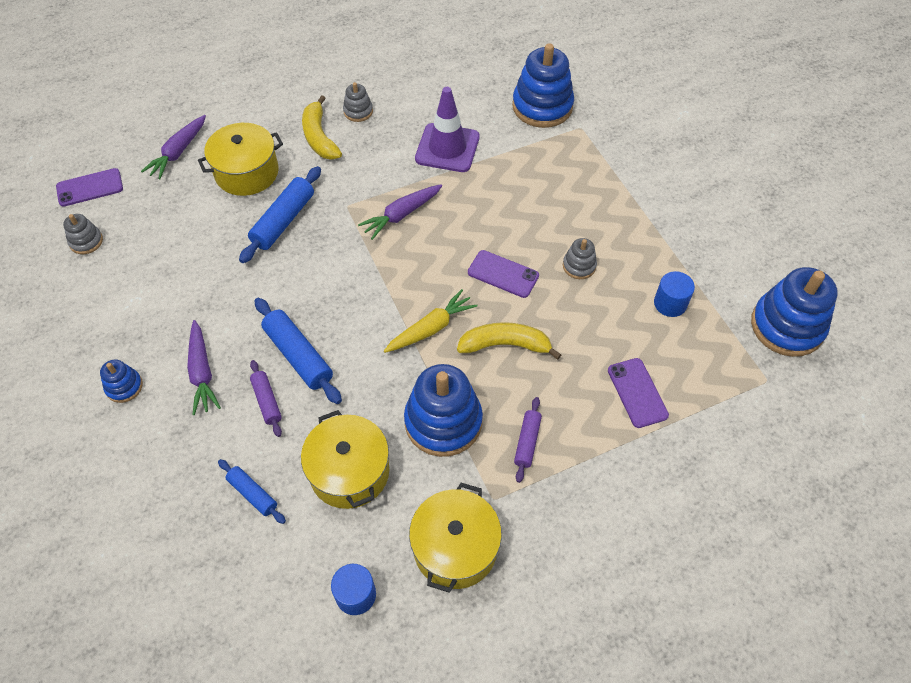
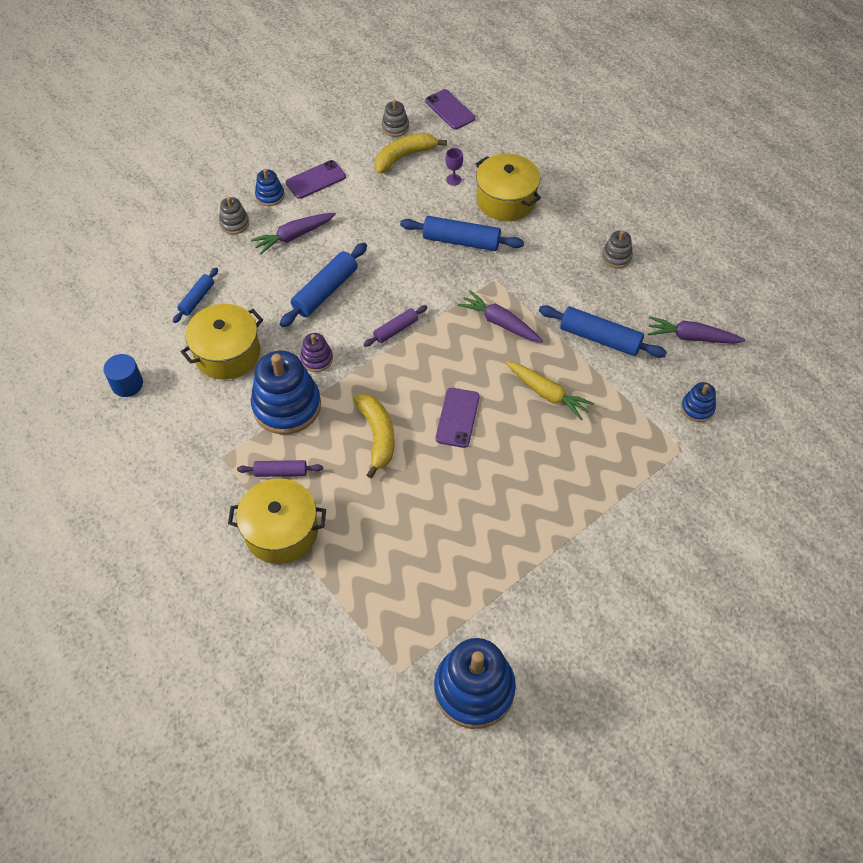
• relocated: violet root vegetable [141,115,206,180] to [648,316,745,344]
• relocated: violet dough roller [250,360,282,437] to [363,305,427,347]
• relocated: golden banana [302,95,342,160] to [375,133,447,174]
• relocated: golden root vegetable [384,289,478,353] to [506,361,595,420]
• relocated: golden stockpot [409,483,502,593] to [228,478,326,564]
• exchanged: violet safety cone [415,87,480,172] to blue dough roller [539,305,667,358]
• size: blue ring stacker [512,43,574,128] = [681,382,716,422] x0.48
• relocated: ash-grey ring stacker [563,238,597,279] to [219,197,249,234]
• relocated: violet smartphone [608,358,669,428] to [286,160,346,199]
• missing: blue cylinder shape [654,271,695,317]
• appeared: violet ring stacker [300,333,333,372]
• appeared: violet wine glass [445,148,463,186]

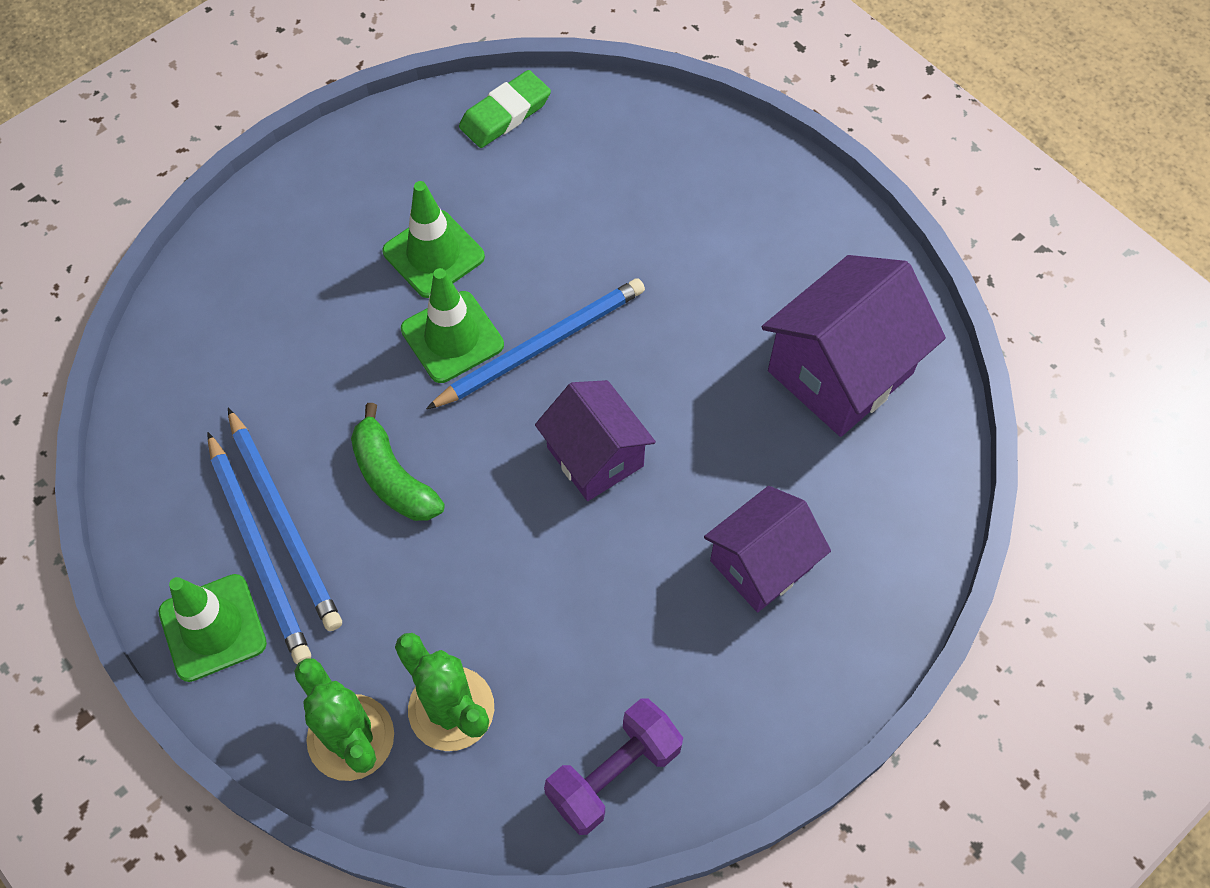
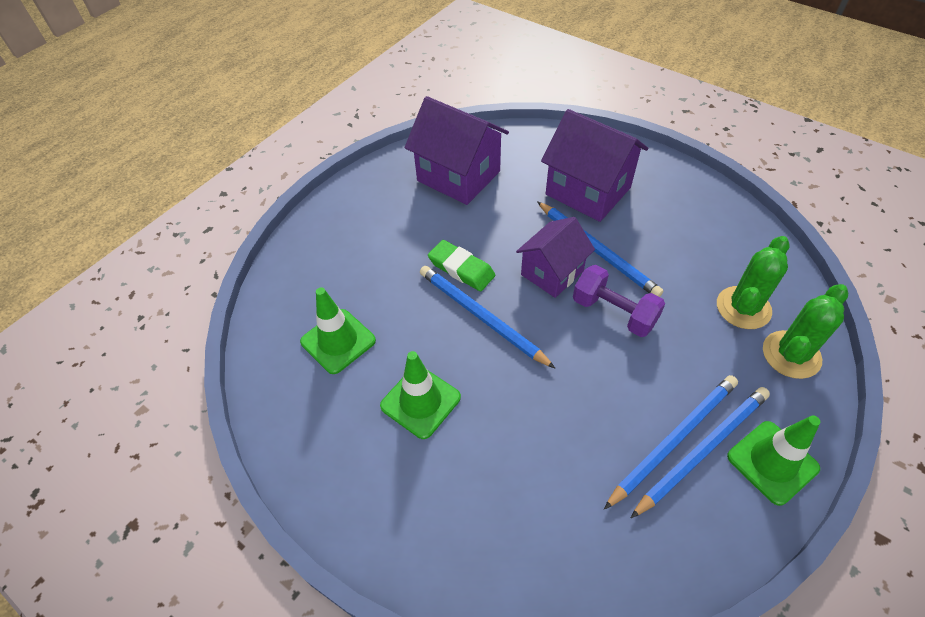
• missing: emerald banana [351,403,445,521]
• relocated: emerald safety cone [401,268,504,383] to [300,288,376,374]
• relocated: emerald eraser [459,70,551,148] to [428,240,495,291]
• relocated: violet hand weight [544,698,683,835] to [573,265,665,337]
• size: violet toy house [704,486,831,612] = [541,109,648,222] x1.52
• appeared: blue wooden pencil [537,201,664,297]

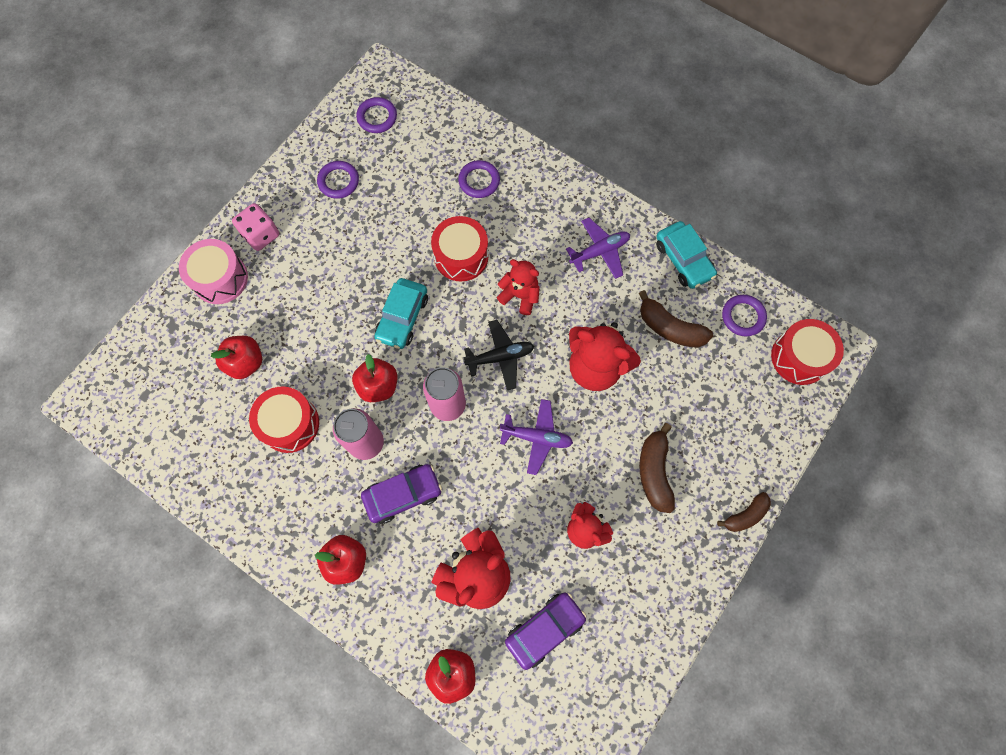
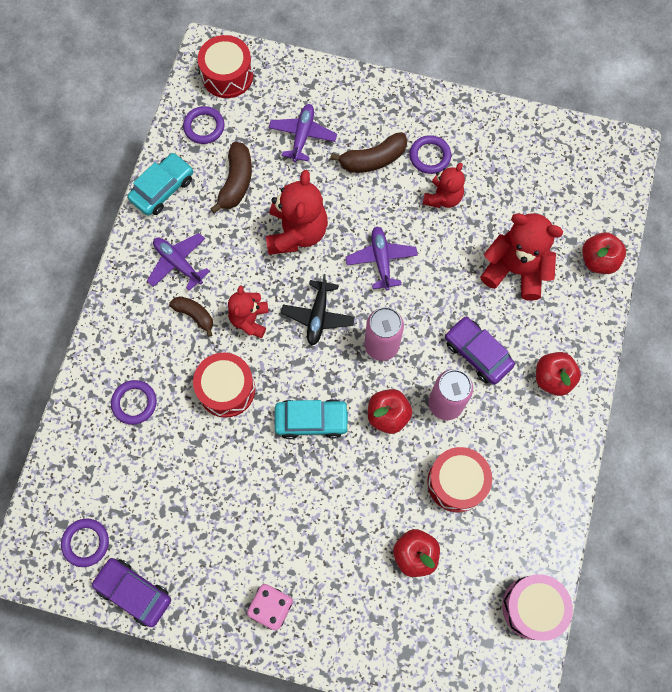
• relocated: rose-pink drum [179,239,248,304] to [502,574,573,641]
• relocated: violet torus [317,161,359,199] to [409,135,451,174]
• spun: black aeroplane [464,320,534,390] = [281,274,355,345] 135 degrees counterclockwise
• relocated: violet car [505,592,587,670] to [91,558,171,627]
• relocated: russet banana [717,492,771,532] to [169,296,213,337]
• appeared: violet aeroplane [269,104,337,162]

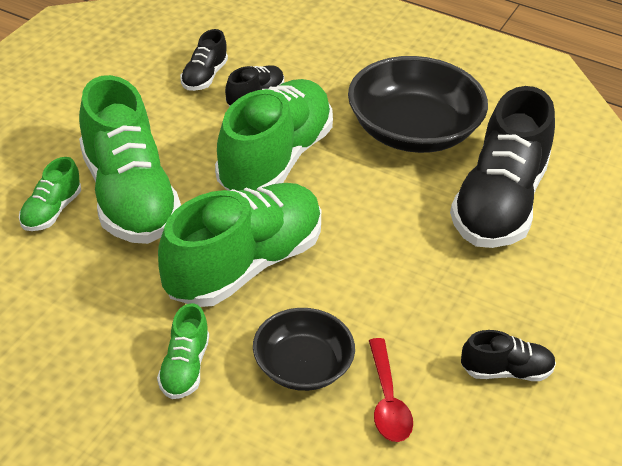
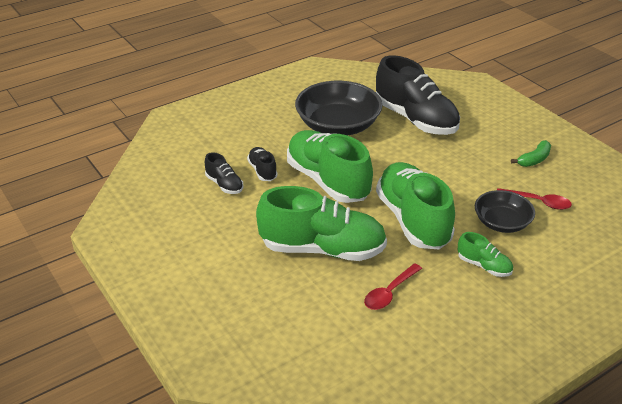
• missing: emerald sneaker [19,157,81,231]
• exchanged: black sneaker [461,330,556,381] to emerald banana [511,140,551,167]
• appeared: crimson spoon [364,263,422,310]

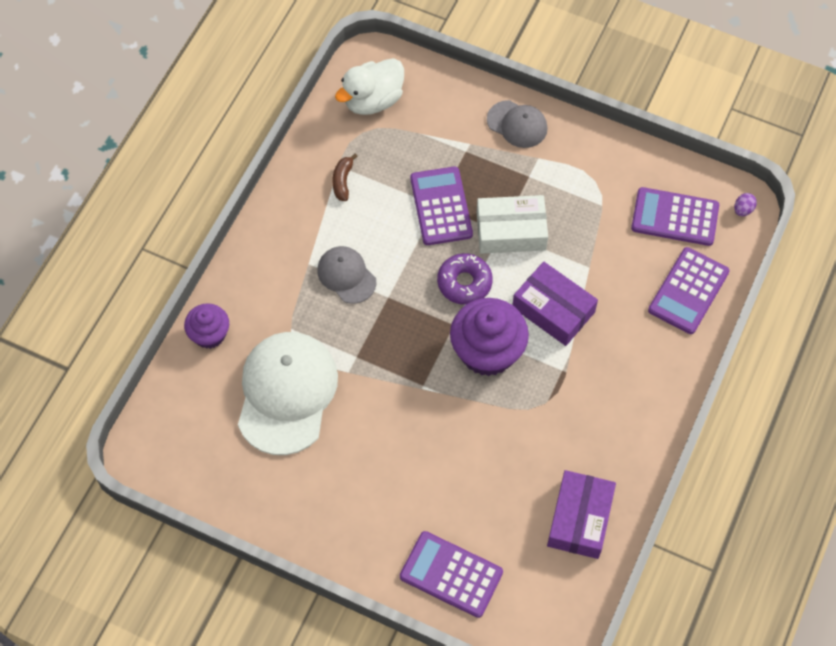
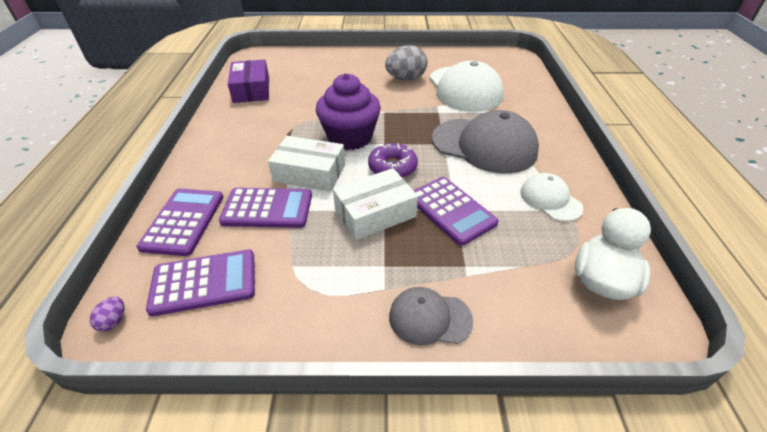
• missing: violet fairy cake [184,303,229,349]
• size: ash-grey peaked cap [317,246,376,304] = [432,110,539,174] x1.90
• exchanged: russet banana [332,154,358,201] to pure white peaked cap [520,173,583,222]
• relocated: violet calculator [400,531,503,618] to [219,188,312,228]
• colour: violet box [513,261,598,346] to pure white box [268,136,345,192]
• appeared: ash-grey egg [385,45,427,81]

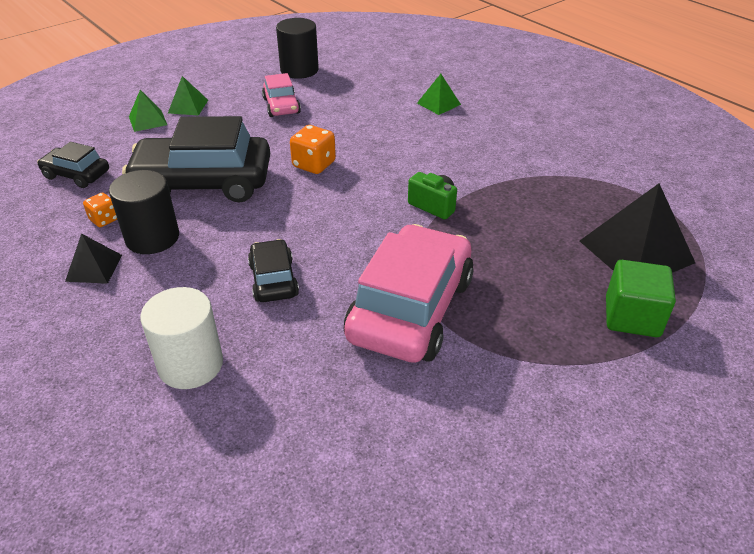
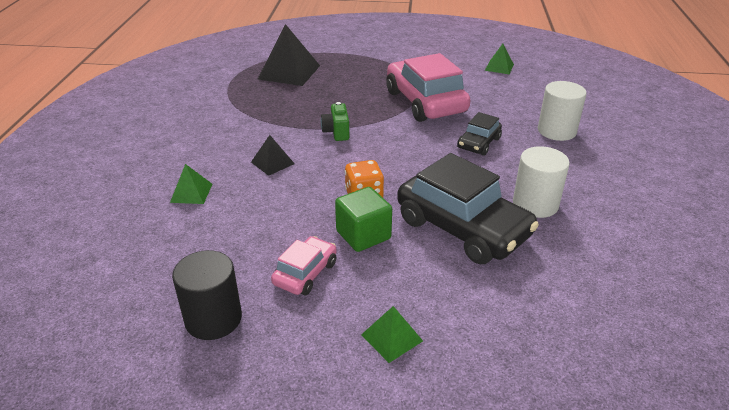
• missing: black car [37,142,109,188]
• relocated: black pyramid [65,233,122,284] to [251,135,295,176]
• missing: bright orange dice [83,193,117,227]
• colour: black cylinder shape [109,170,179,254] to pure white cylinder shape [513,146,570,218]
• relocated: emerald pyramid [129,90,167,132] to [485,44,514,74]
• spun: rose-pink car [344,224,474,363] = [386,53,471,122] 90 degrees clockwise
• relocated: emerald block [606,260,676,337] to [335,187,392,252]

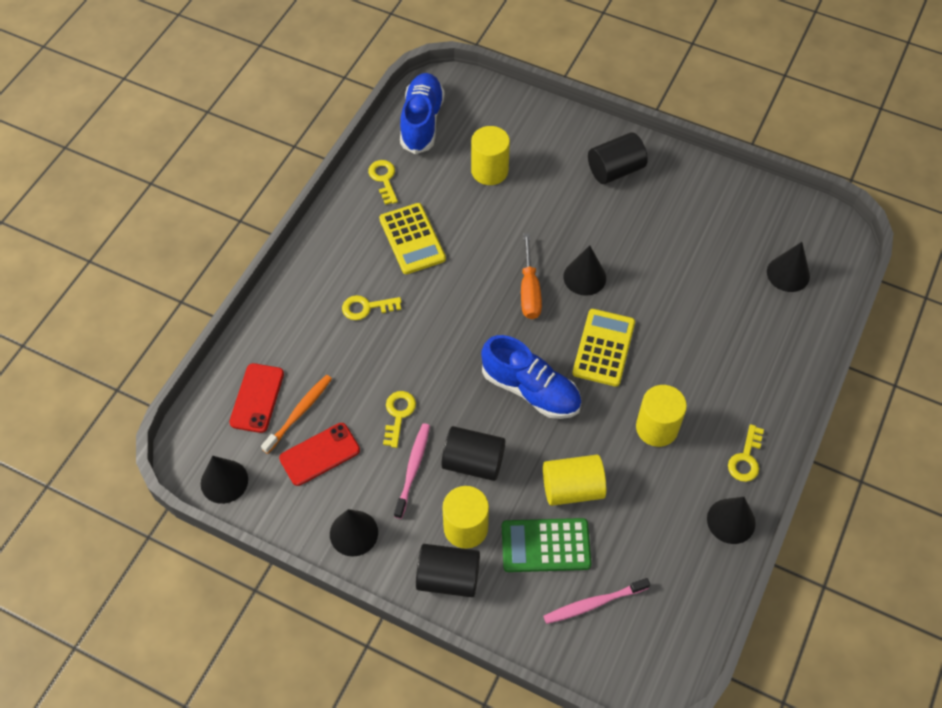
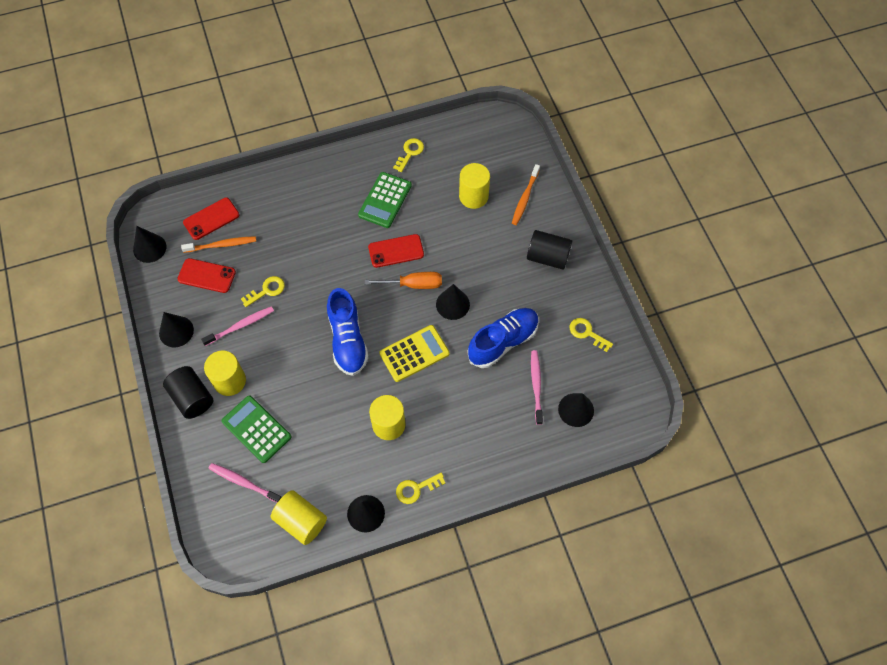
• relocated: golden key [342,295,401,320] to [570,318,613,352]
• colour: golden calculator [379,203,446,274] to emerald calculator [358,172,412,228]
• relocated: blue sneaker [400,73,445,154] to [467,308,539,368]
• missing: black cylinder shape [441,426,505,481]
• spun: bright orange flat screwdriver [521,233,542,319] = [365,272,442,289] 135 degrees counterclockwise
• relocated: golden cylinder shape [543,455,606,506] to [271,490,327,545]
• appeared: crimson smartphone [368,234,424,268]
• appeared: bright orange tooth brush [512,164,540,225]
• appeared: rose-pink tooth brush [531,350,543,425]

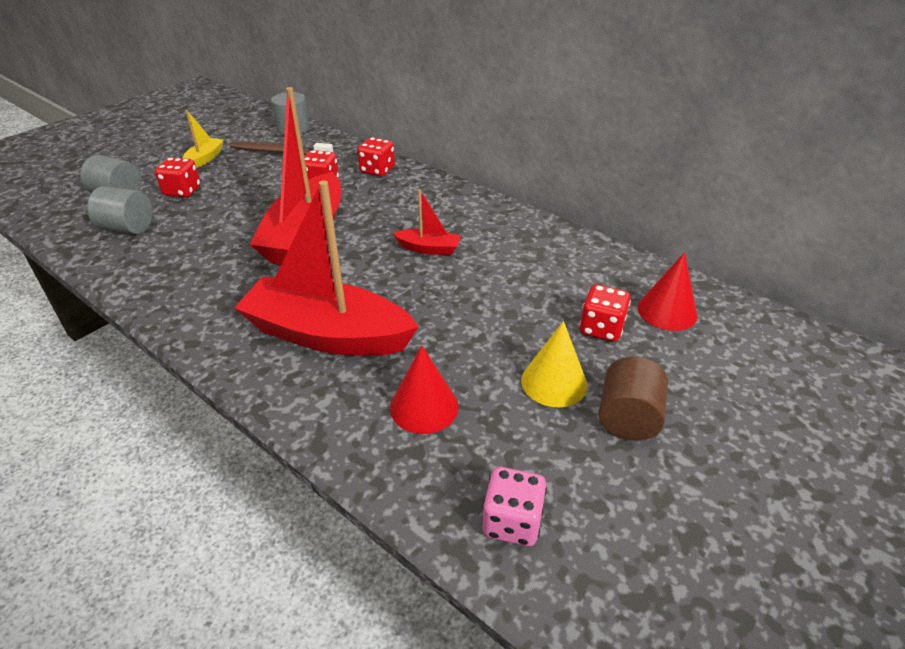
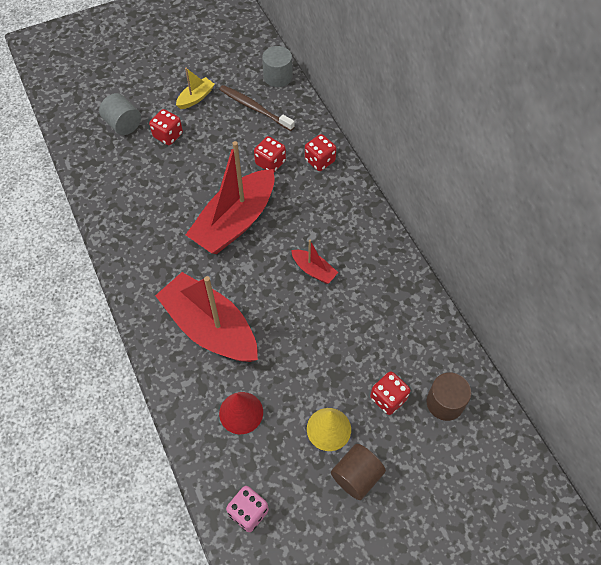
• missing: ash-grey cylinder shape [87,186,152,234]
• exchanged: crimson solid cone [638,252,698,331] to russet cylinder shape [426,373,471,421]

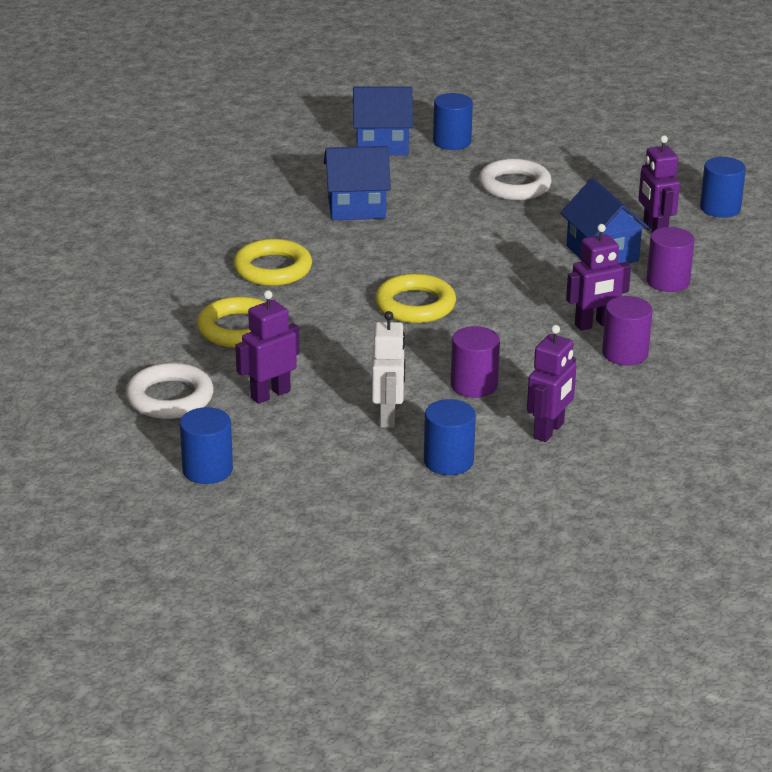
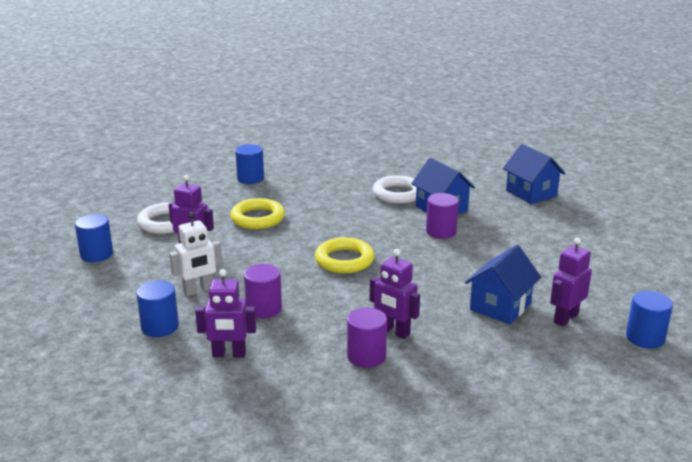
• missing: golden torus [233,239,312,286]
• relocated: blue cylinder shape [433,93,473,150] to [235,144,264,184]
• relocated: pure white torus [479,158,552,200] to [373,175,417,204]
• relocated: violet cylinder shape [646,227,695,292] to [426,193,459,239]

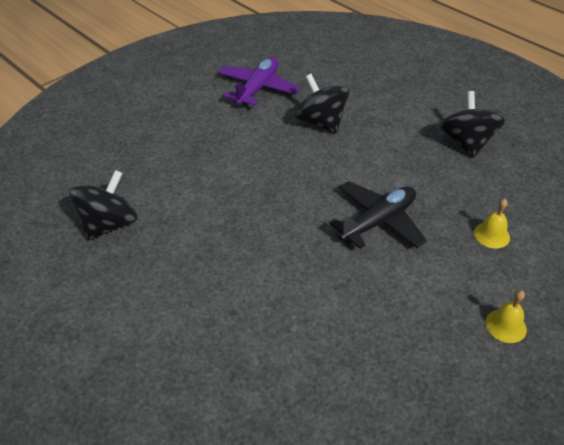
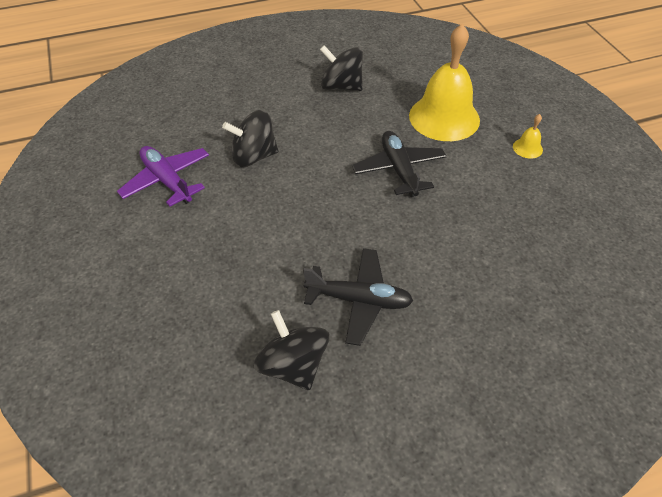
• size: golden hand bell [474,199,510,249] = [409,24,480,141] x2.50
• appeared: black aeroplane [303,248,413,346]

